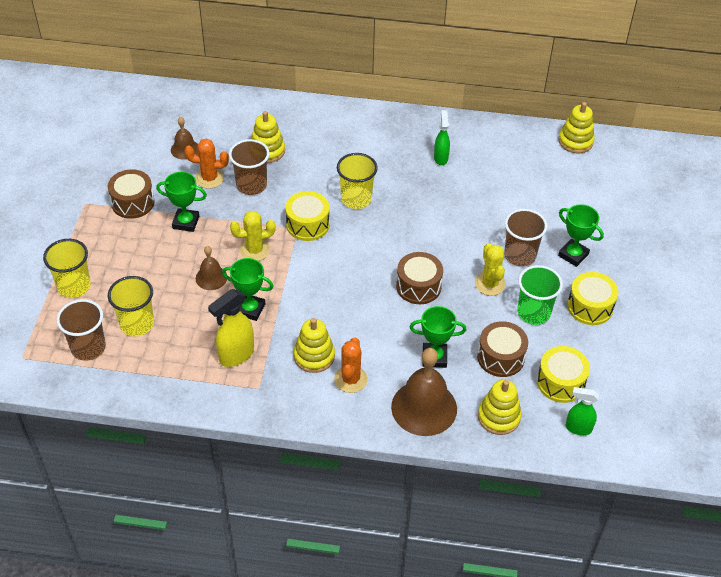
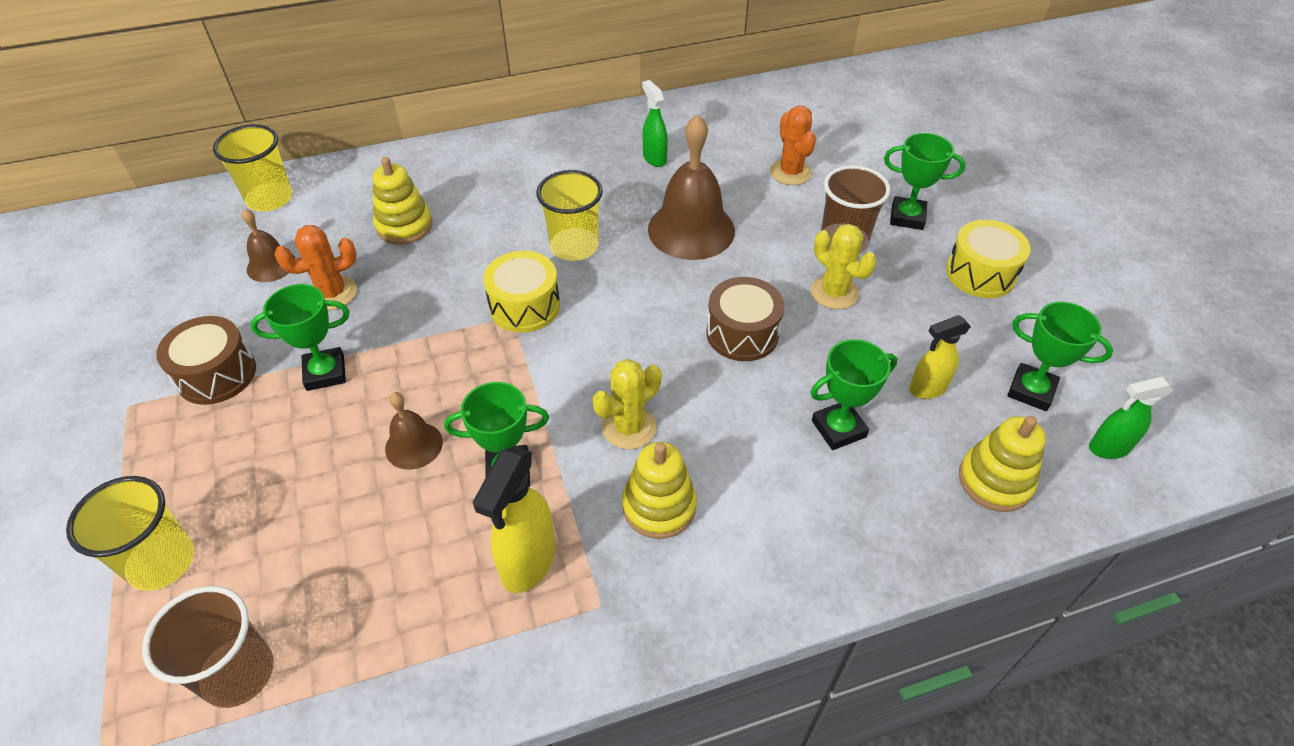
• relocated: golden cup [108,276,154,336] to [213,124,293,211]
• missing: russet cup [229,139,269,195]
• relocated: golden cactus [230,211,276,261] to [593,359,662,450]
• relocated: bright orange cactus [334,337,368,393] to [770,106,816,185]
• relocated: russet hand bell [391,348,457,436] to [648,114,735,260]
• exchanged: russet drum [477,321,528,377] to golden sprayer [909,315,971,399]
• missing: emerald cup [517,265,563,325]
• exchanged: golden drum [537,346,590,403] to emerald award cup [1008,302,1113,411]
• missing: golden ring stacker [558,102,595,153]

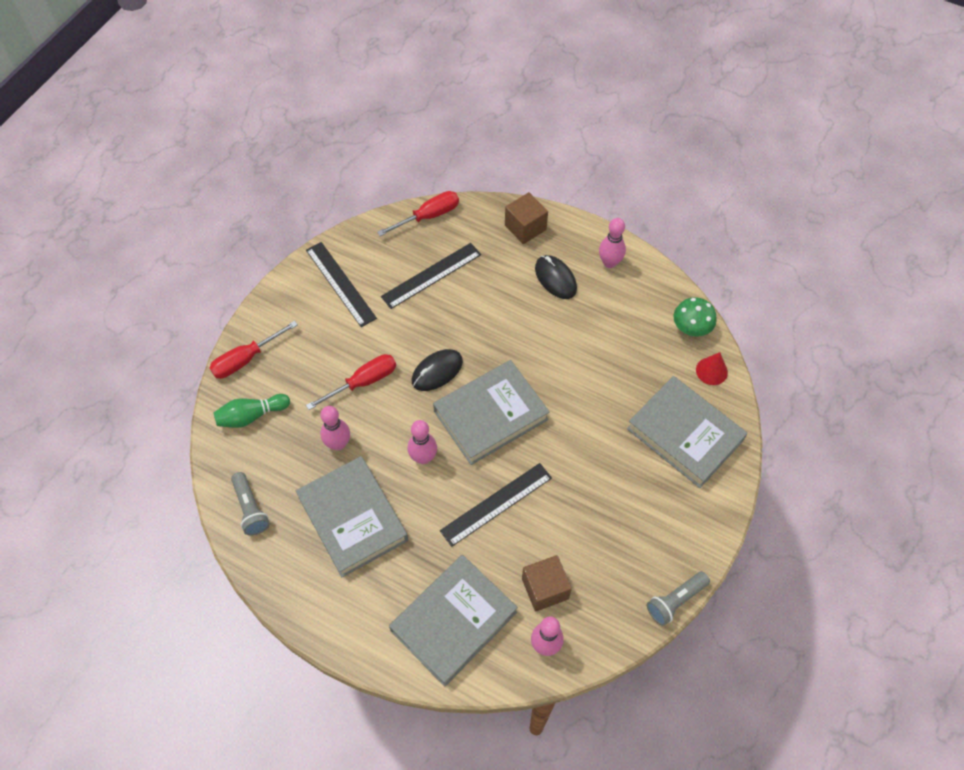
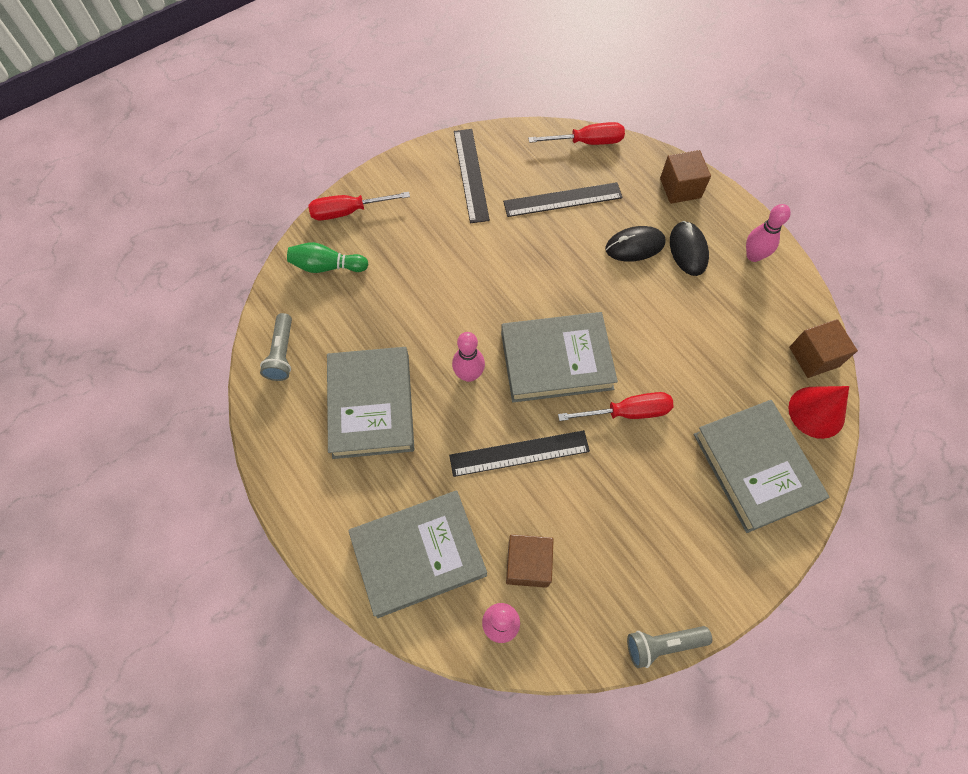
• relocated: crimson flat screwdriver [306,354,396,410] to [558,392,674,421]
• missing: rose-pink tenpin [320,406,350,450]
• relocated: black PC mouse [412,349,463,391] to [605,226,666,262]
• exchanged: emerald fungus [673,297,717,336] to russet block [789,319,858,378]
• size: crimson solid cone [696,352,728,385] = [788,386,849,439] x1.50

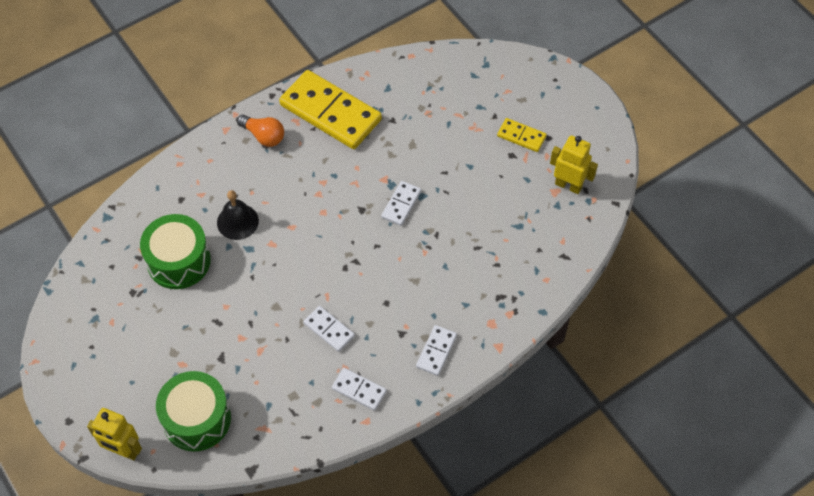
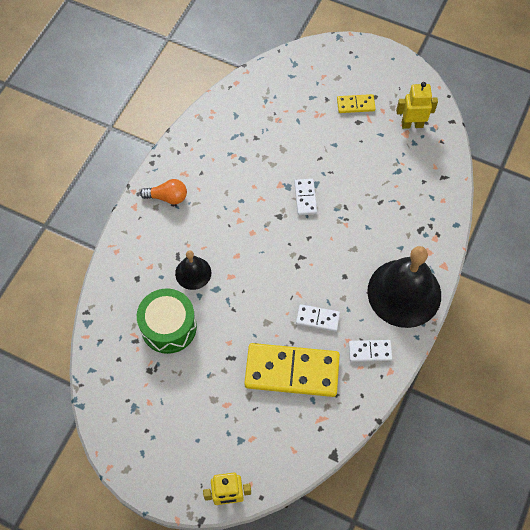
• missing: emerald drum [156,371,231,451]
• relocated: golden domino [279,70,382,149] to [244,343,340,397]
• exchanged: pure white domino [416,325,457,376] to black hand bell [367,246,441,328]

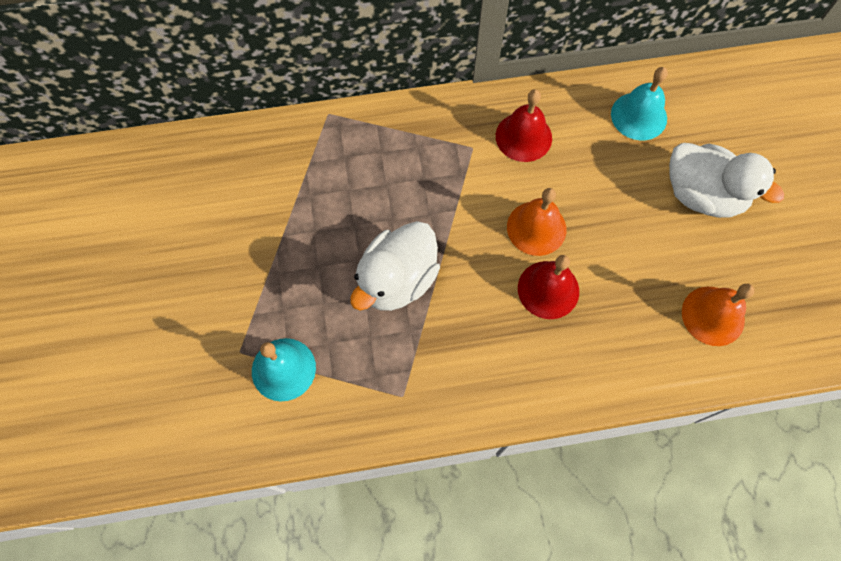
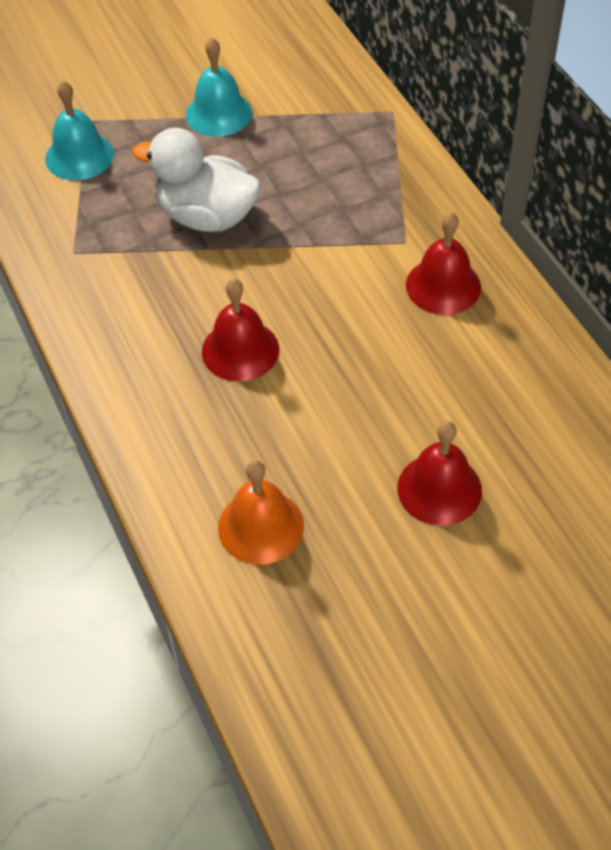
• missing: bright orange hand bell [507,188,566,256]
• relocated: teal hand bell [611,67,668,141] to [186,37,252,137]
• exchanged: pure white rubber duck [669,143,784,218] to crimson hand bell [397,421,482,526]

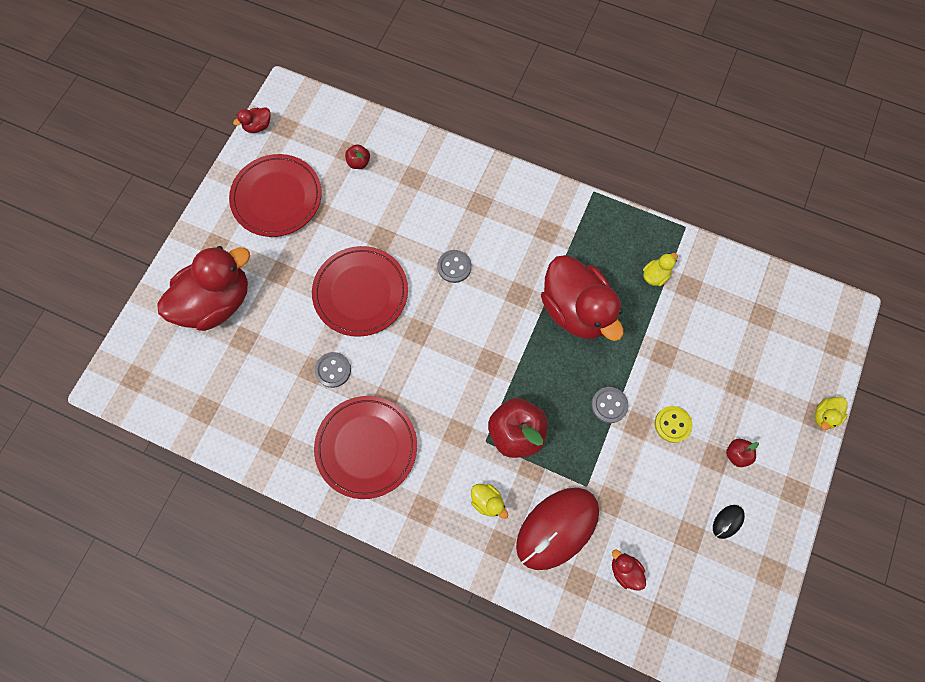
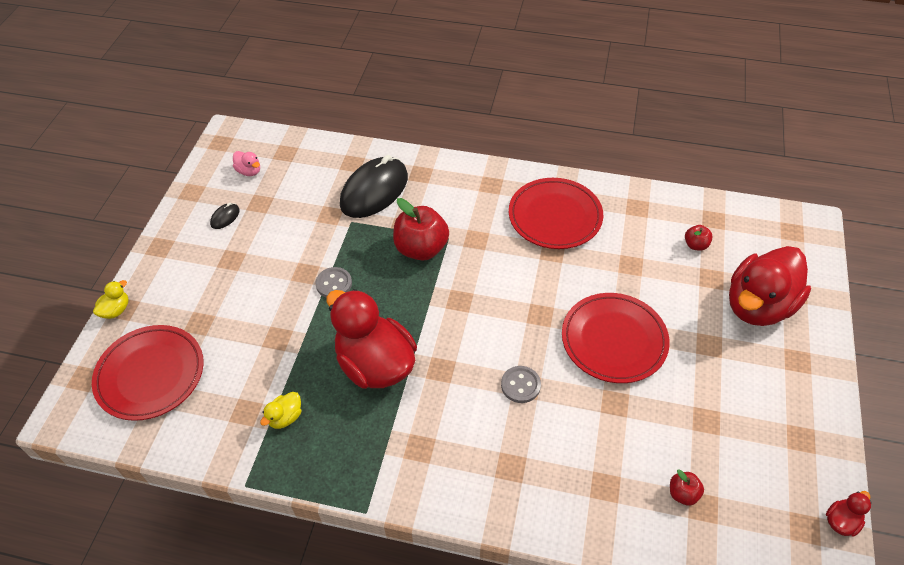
• relocated: crimson dinner plate [229,154,322,237] to [92,325,204,421]
• missing: ash-grey shirt button [315,352,351,388]
• missing: golden rubber duck [471,484,508,519]
• colour: crimson PC mouse [516,488,599,570] to black PC mouse [340,155,408,218]
• missing: crimson rubber duck [612,549,646,591]
• missing: golden shirt button [655,406,692,443]
• relocated: crimson toy apple [726,439,759,467] to [685,225,713,251]
• appeared: rose-pink rubber duck [233,151,260,176]

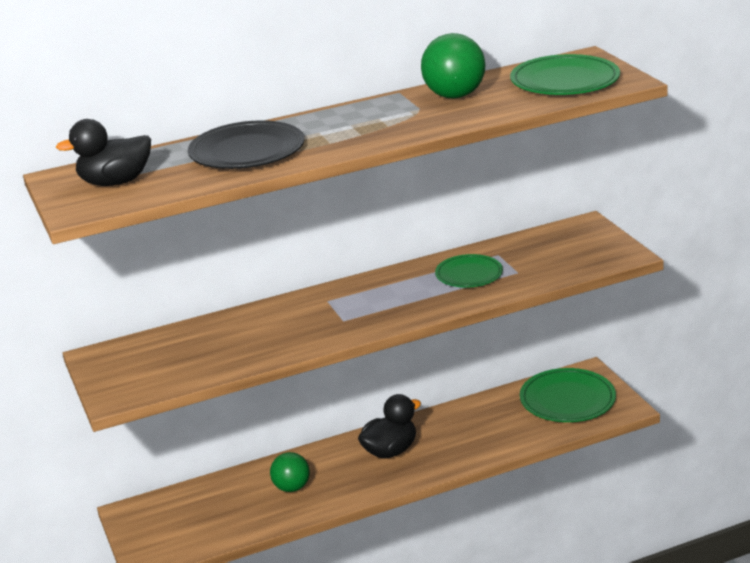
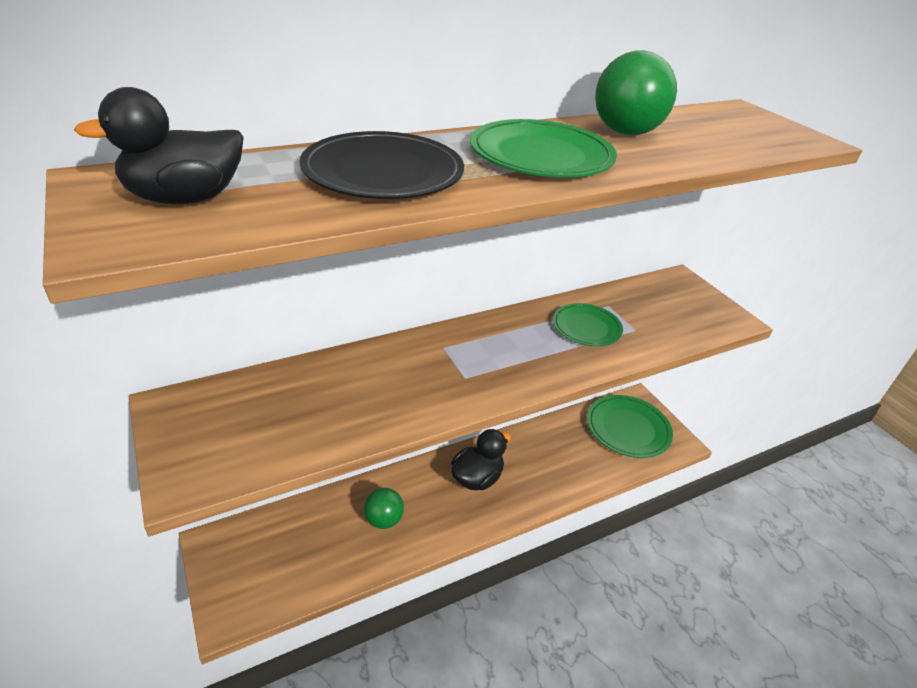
• relocated: emerald dinner plate [510,54,620,95] to [470,119,617,177]

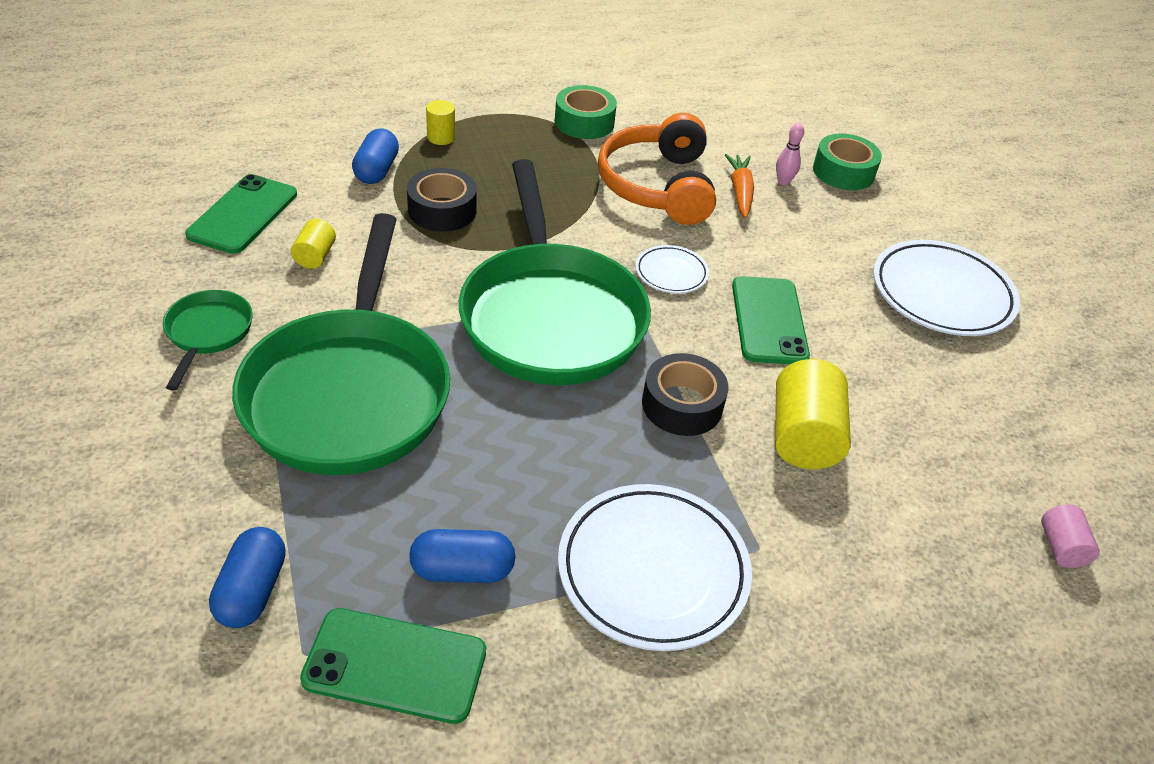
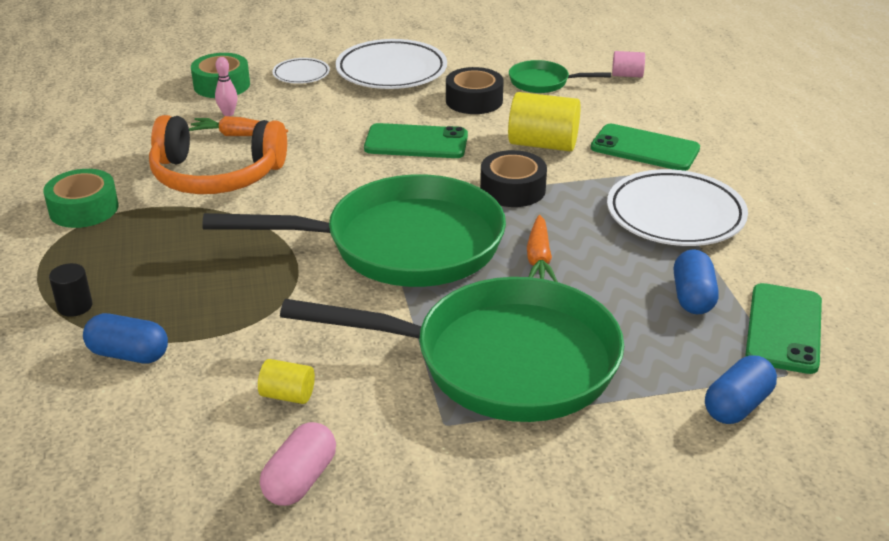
• relocated: emerald pan [163,290,253,391] to [509,60,611,93]
• relocated: emerald smartphone [185,174,297,254] to [591,124,700,171]
• spun: blue pill shape [209,527,286,628] = [705,355,777,424] 60 degrees counterclockwise
• relocated: black tape [407,168,477,232] to [446,67,504,114]
• colour: golden cylinder shape [426,100,455,145] to black cylinder shape [49,263,93,317]
• relocated: pure white dinner plate [635,245,709,293] to [272,58,330,84]
• appeared: rose-pink pill shape [260,422,336,506]
• appeared: bright orange root vegetable [527,215,558,282]

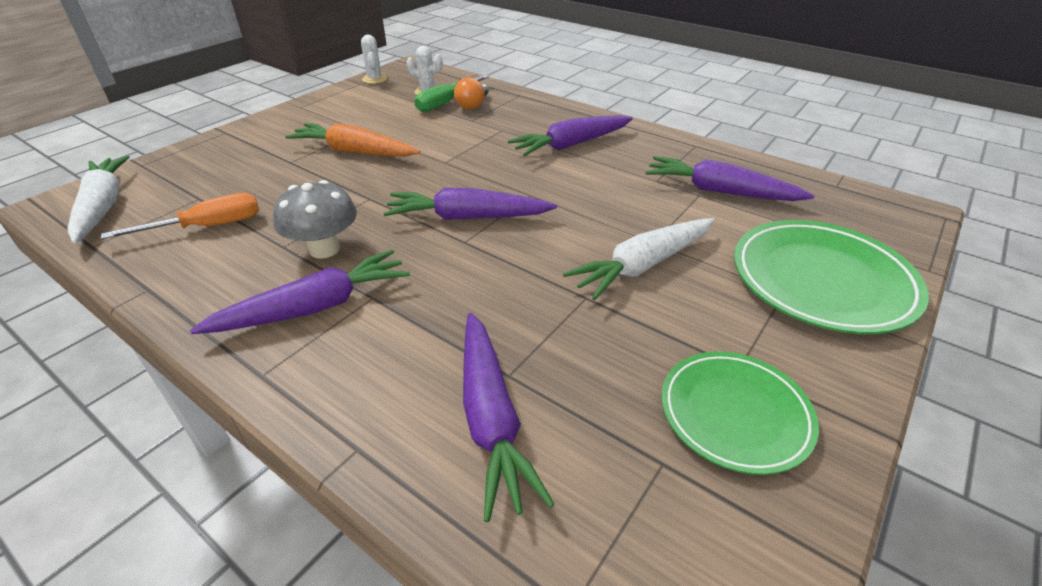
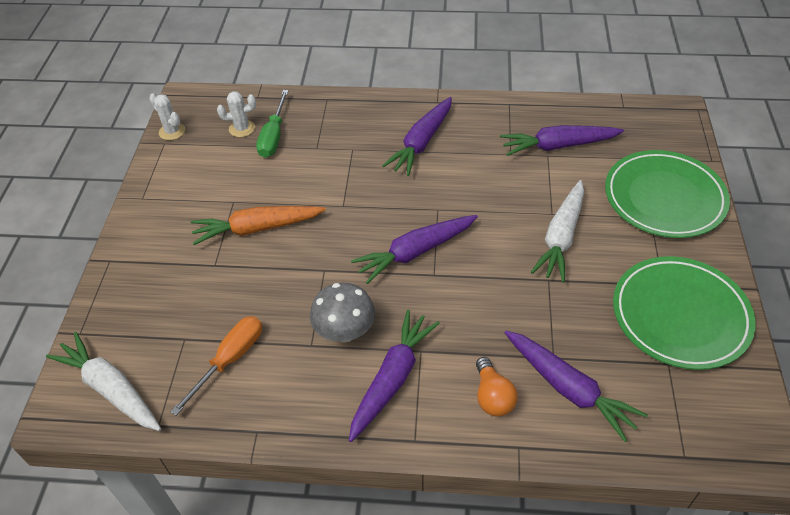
• relocated: bright orange lightbulb [454,78,489,110] to [476,357,518,417]
• size: emerald dinner plate [661,351,819,475] = [613,256,756,370] x1.52

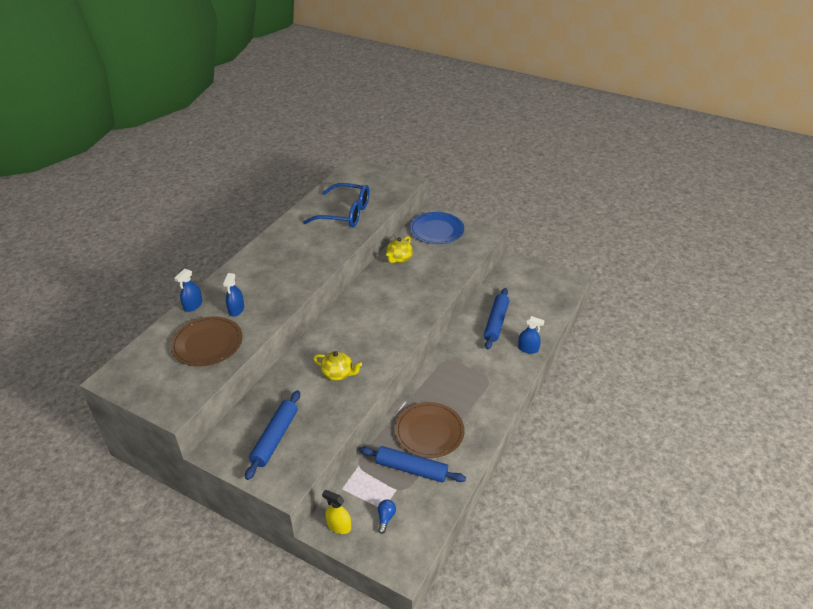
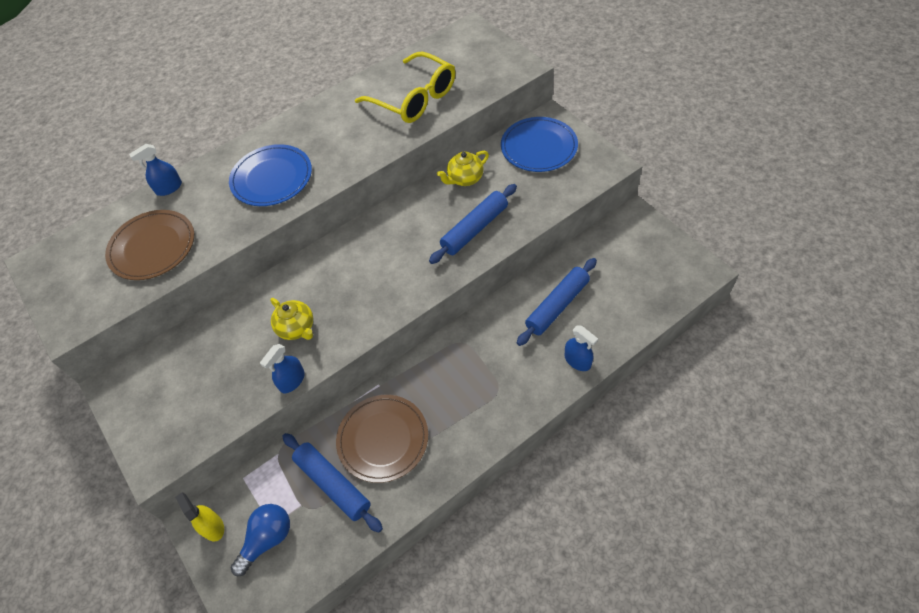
• relocated: blue sprayer [223,273,244,317] to [260,344,305,393]
• relocated: blue dough roller [245,390,300,480] to [429,184,517,264]
• colour: blue spectacles [303,183,369,228] to golden spectacles [355,52,455,123]
• size: blue lightbulb [378,499,396,534] = [231,504,290,576] x1.72
• appeared: blue dinner plate [229,144,312,206]

